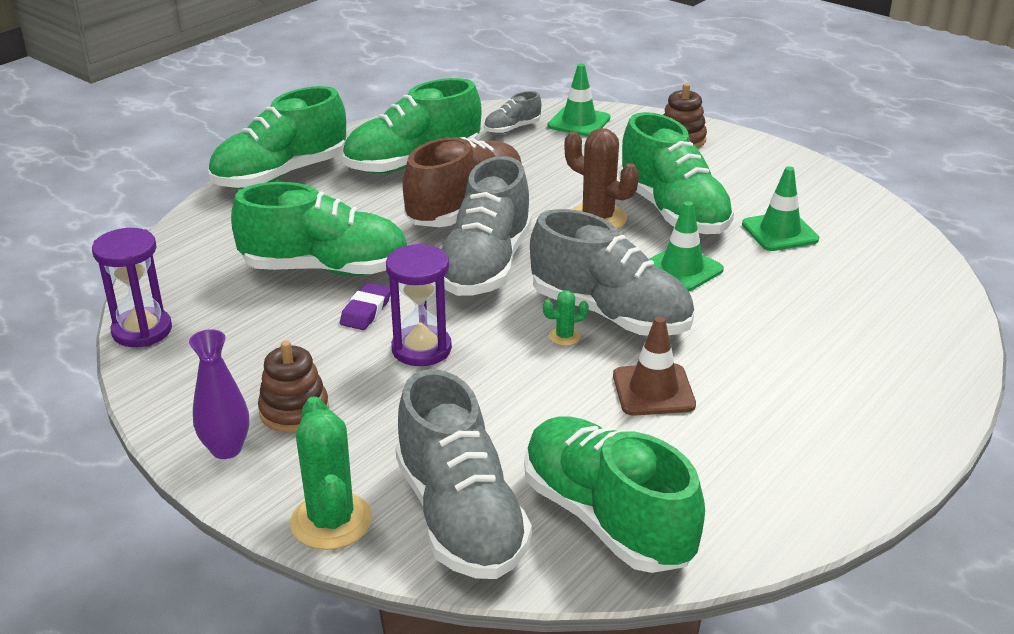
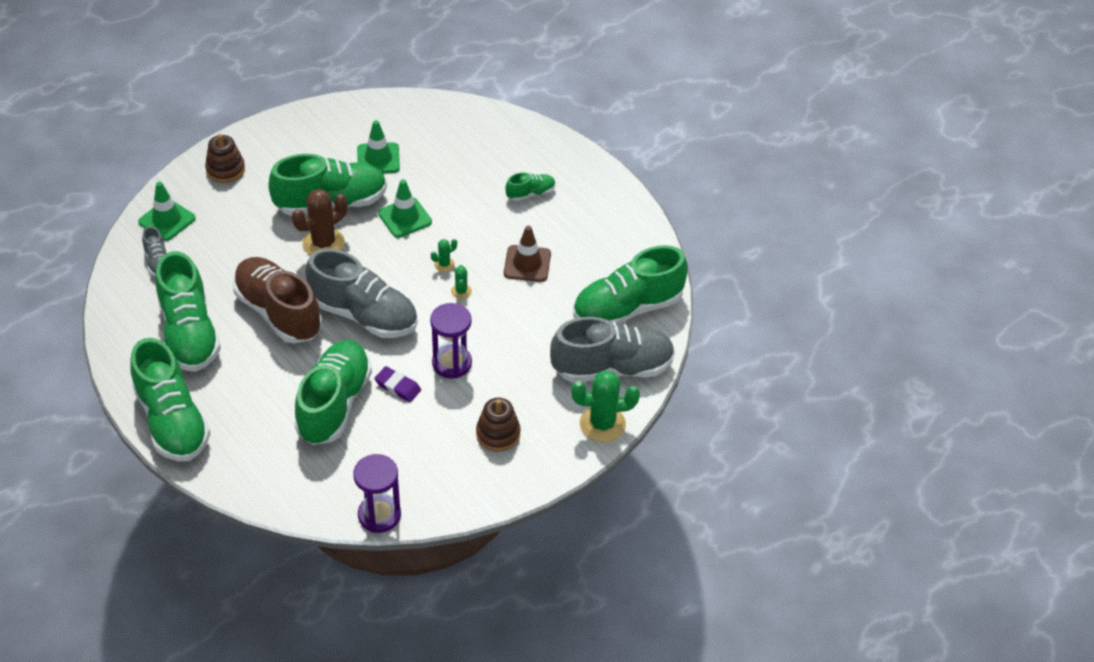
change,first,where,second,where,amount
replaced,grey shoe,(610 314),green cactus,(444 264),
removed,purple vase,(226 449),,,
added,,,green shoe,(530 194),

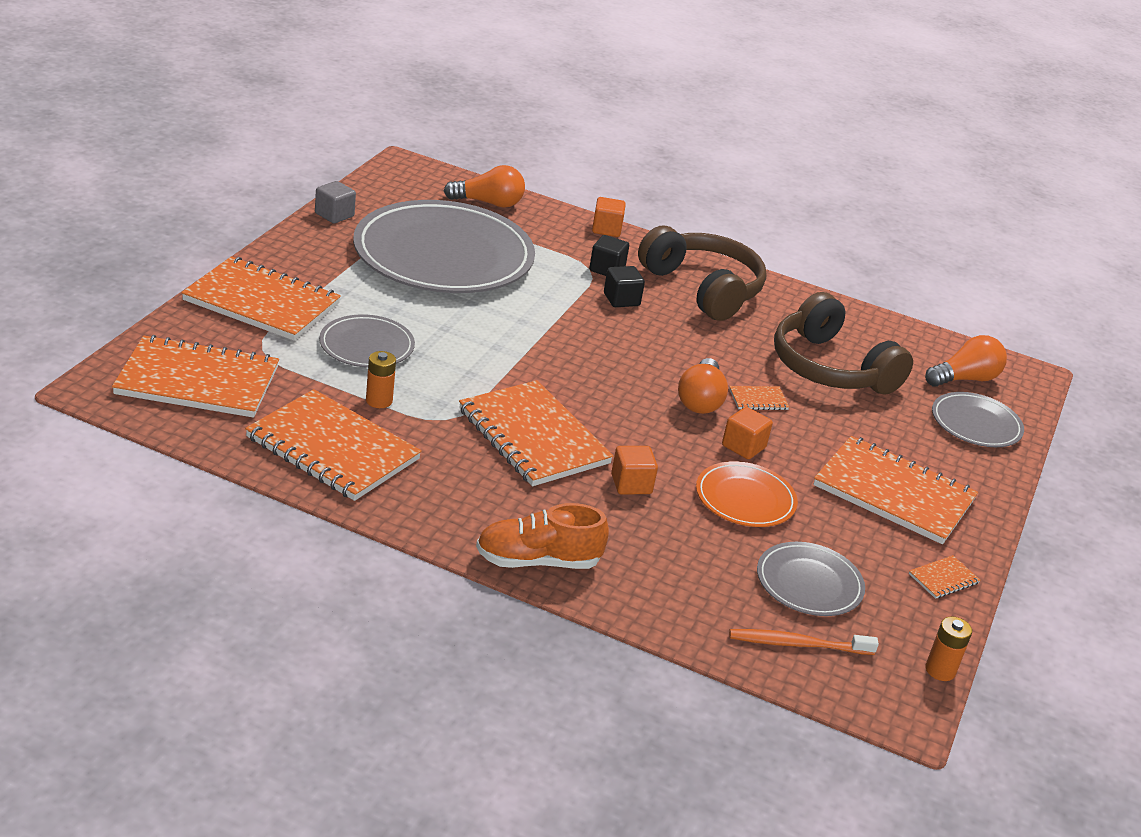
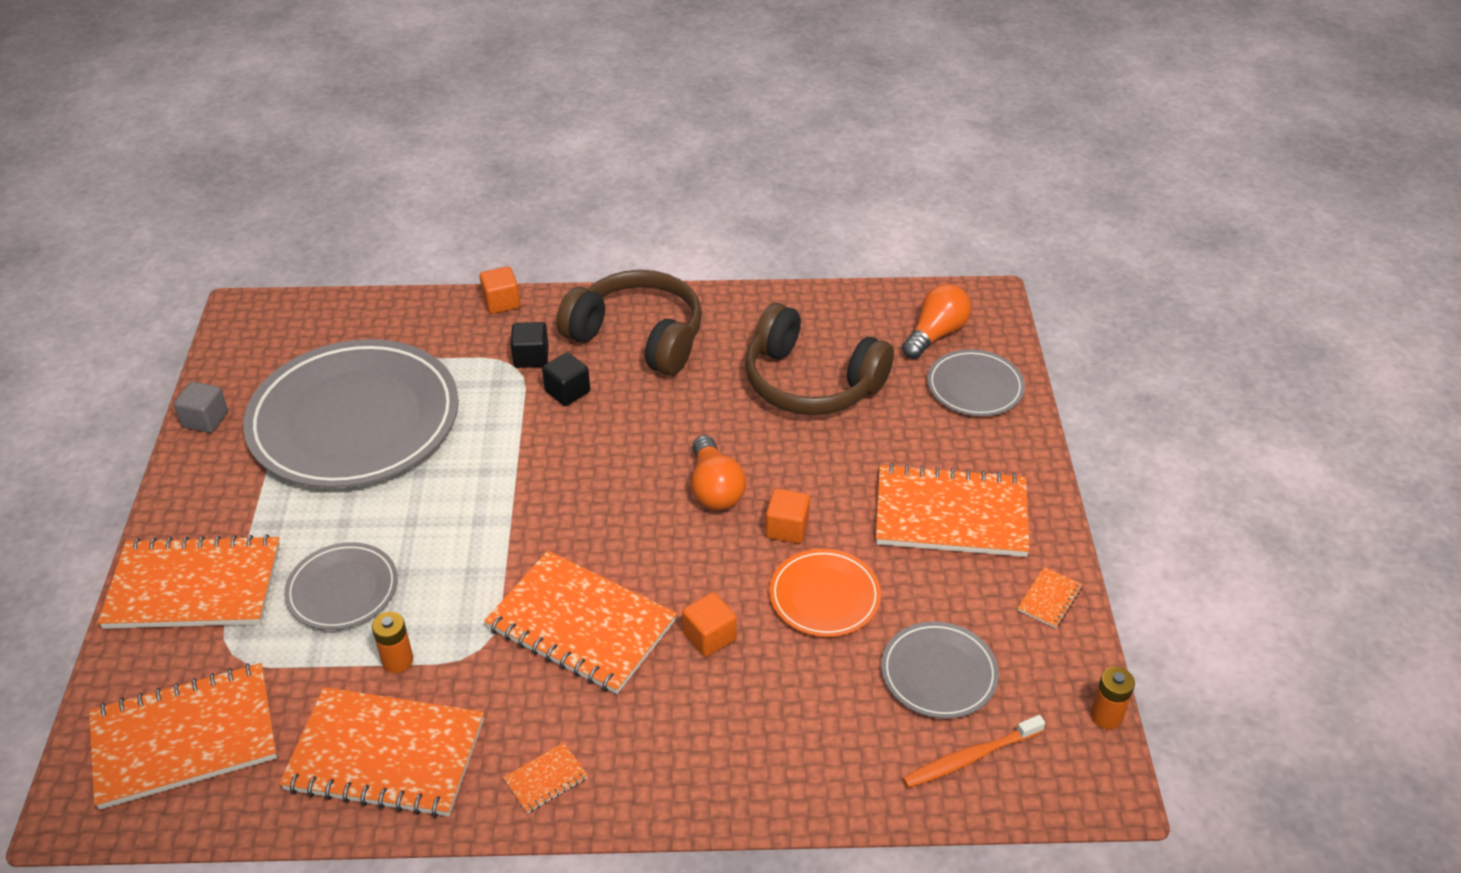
change,first,where,second,where,amount
removed,orange light bulb,(488 203),,,
moved,orange notebook,(758 399),,(546 779),
removed,orange shoe,(537 561),,,

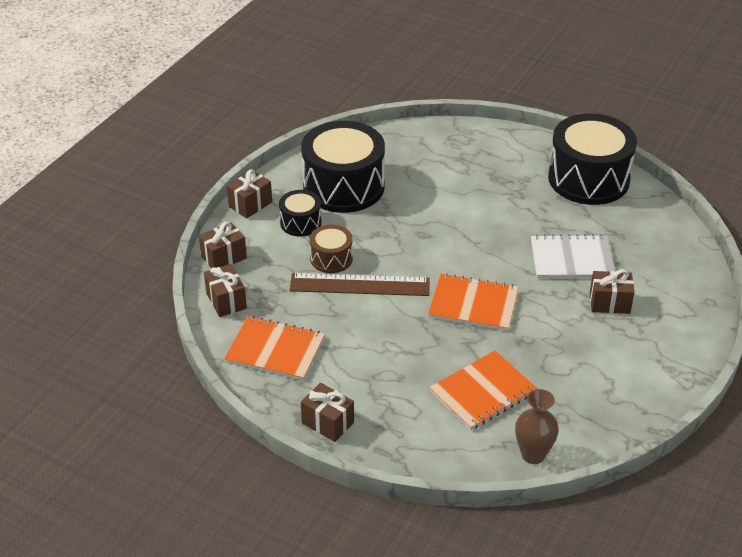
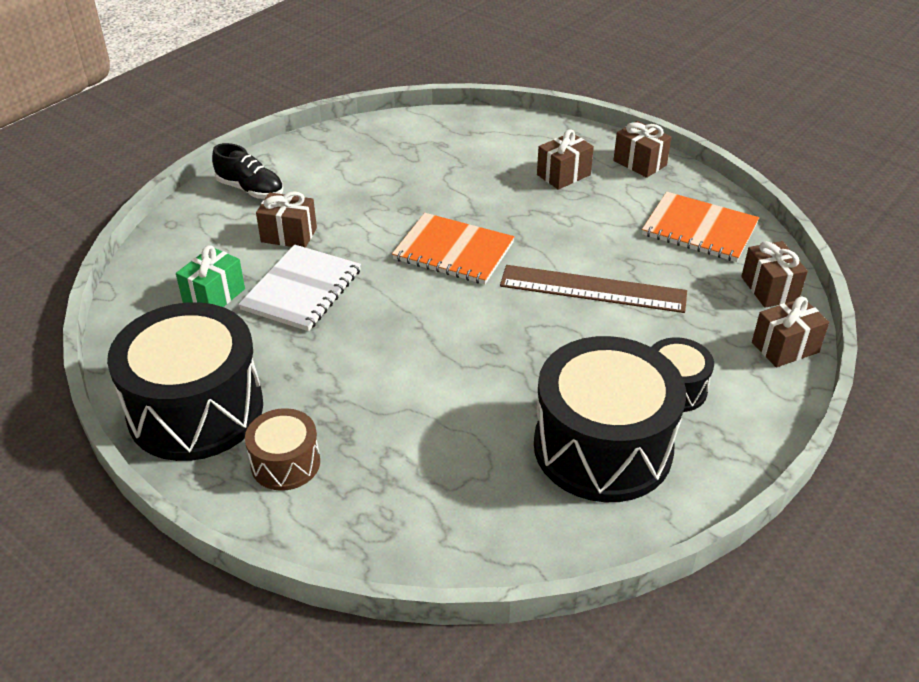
change,first,where,second,where,amount
moved,brown gift,(250 204),,(563 175),
moved,brown drum,(331 258),,(285 463),
turned,white notebook,(571 259),,(302 290),75 degrees counterclockwise
removed,orange notebook,(483 392),,,
removed,brown vase,(533 455),,,
added,,,black shoe,(250 189),
added,,,green gift,(214 296),

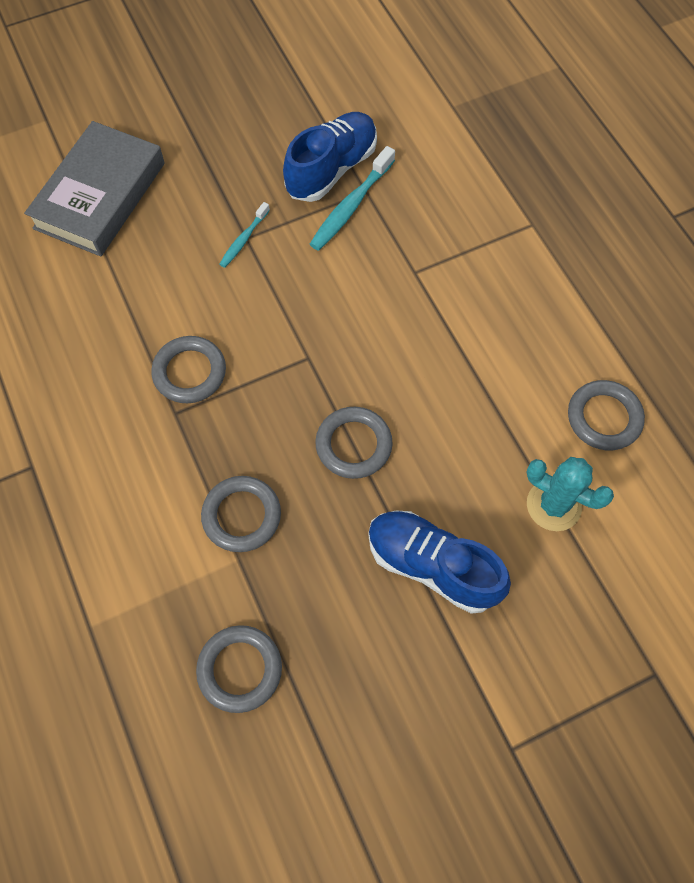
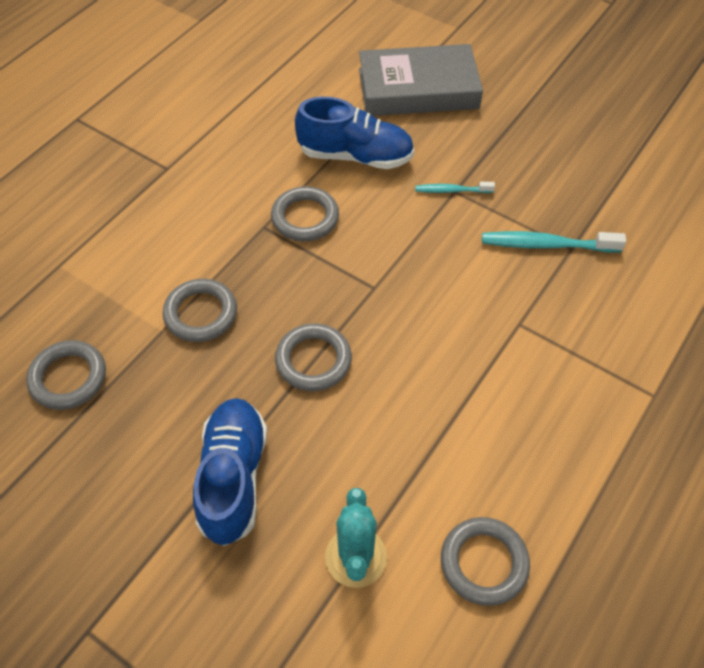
change,first,where,second,where,amount
moved,blue shoe,(331 169),,(355 156),

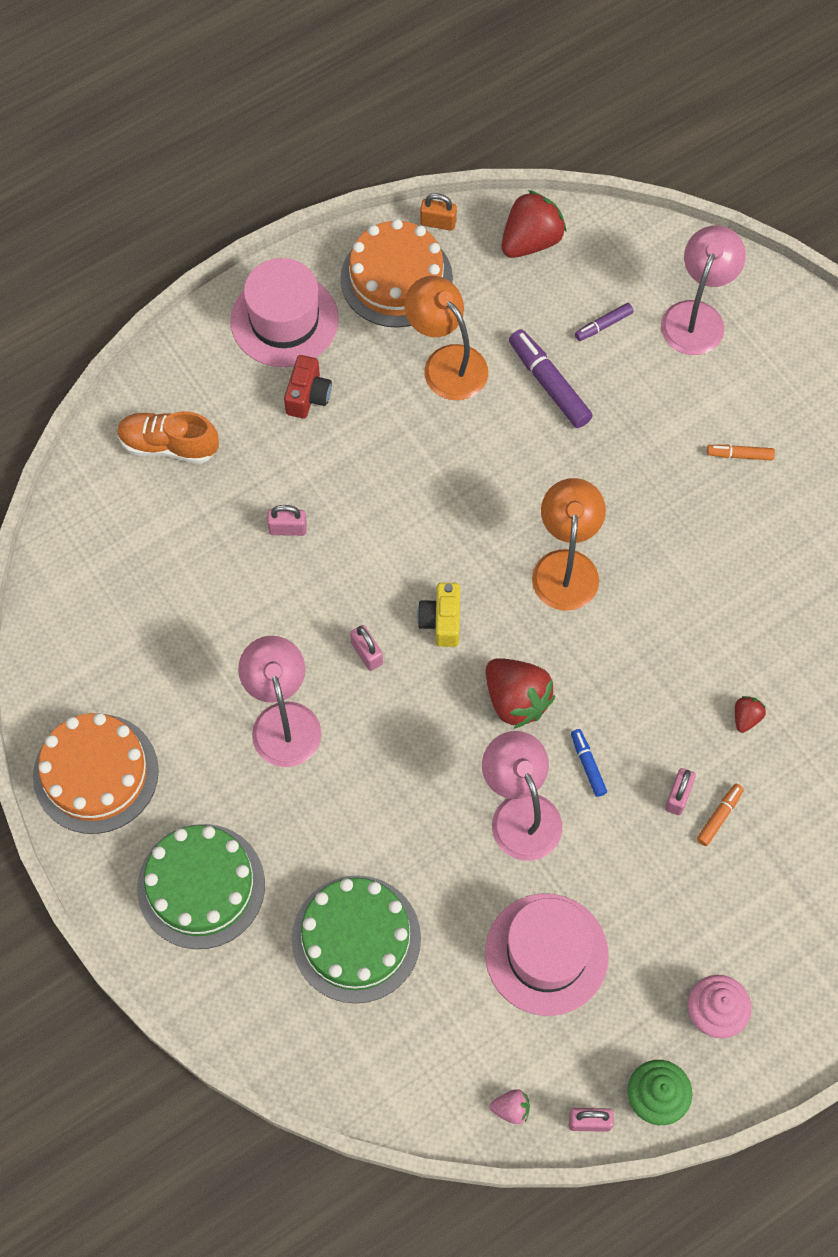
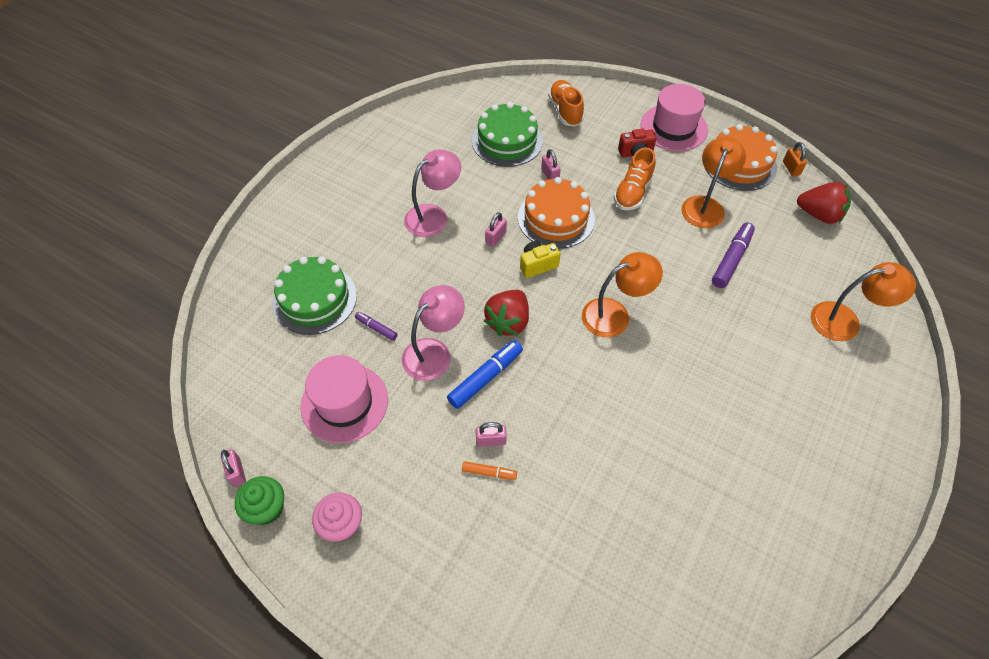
change,first,where,second,where,amount
recoloured,pink lamp,(697 316),orange lamp,(845 321),
moved,purple marker,(603 325),,(376 328),
removed,orange marker,(740 455),,,
removed,red strawberry,(746 717),,,
moved,orange cake,(96 773),,(556 218),
resized,blue marker,(587 765),,(485 378),x1.82
moved,green cake,(201 886),,(507 141),
removed,pink strawberry,(511 1109),,,
added,,,orange shoe,(632 192),

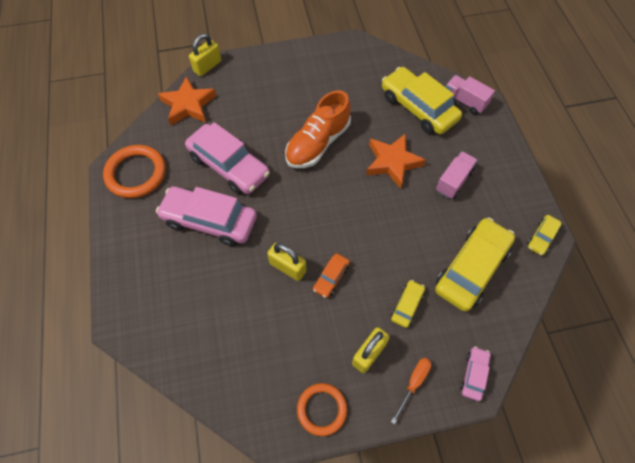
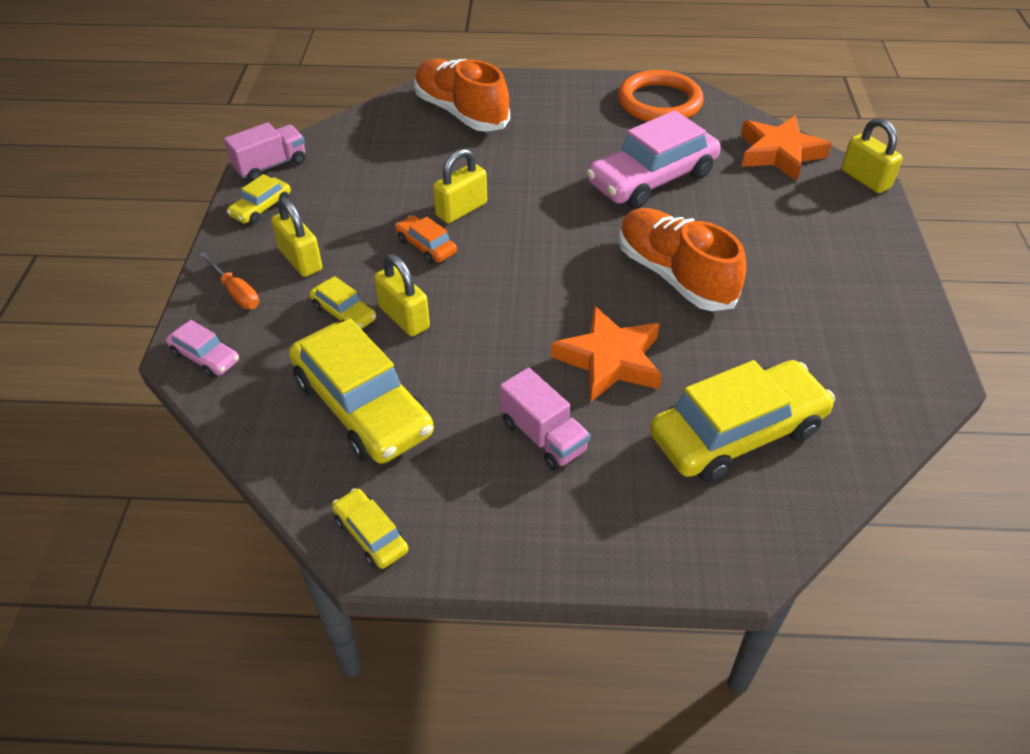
change,first,where,second,where,amount
moved,pink truck,(465 101),,(270 166),
removed,pink car,(209 221),,,
replaced,orange ring,(322 409),yellow car,(261 208),
added,,,orange shoe,(461 113),
added,,,yellow padlock,(404 317),

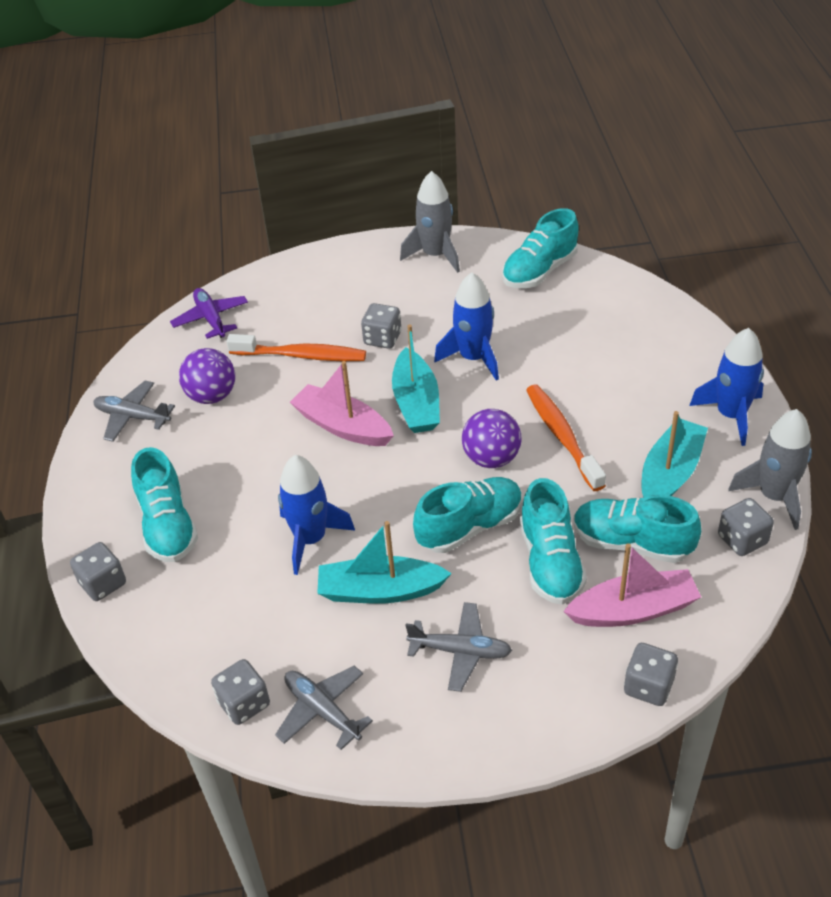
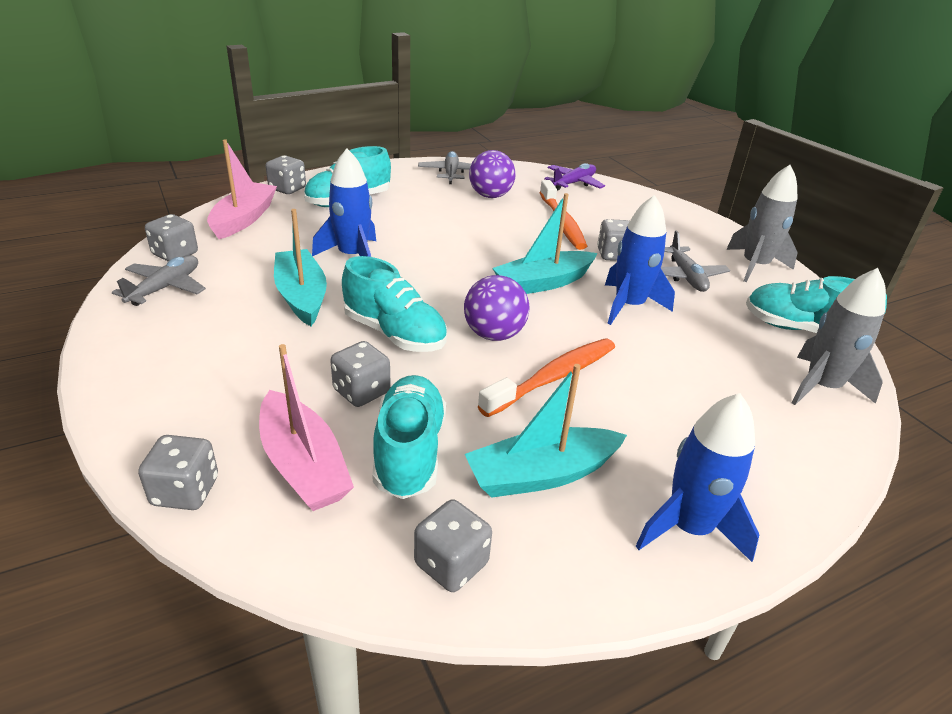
change,first,where,second,where,amount
moved,pink boat,(342 426),,(244 219),
moved,grey rocket,(774 496),,(821 387),
turned,turquoise boat,(670 473),,(541 474),150 degrees clockwise
replaced,turquoise shoe,(550 562),grey dice,(361 391),
moved,grey plane,(461 651),,(686 276),

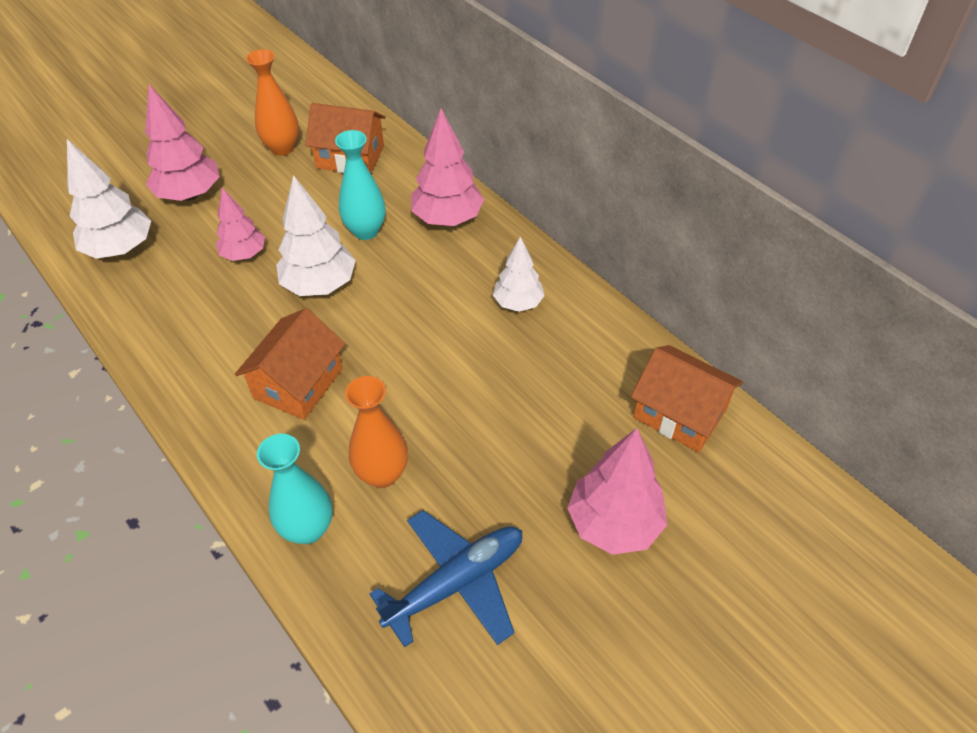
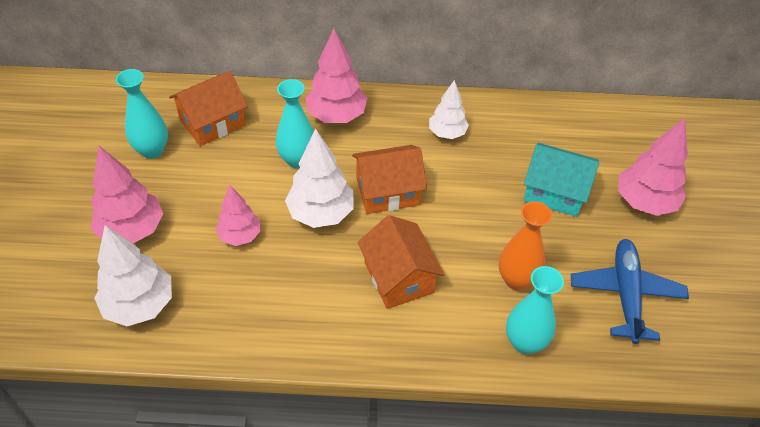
change,first,where,second,where,amount
recoloured,orange vase,(282 148),turquoise vase,(152 150),
moved,orange house,(679 413),,(388 191),
added,,,turquoise house,(555 192),

